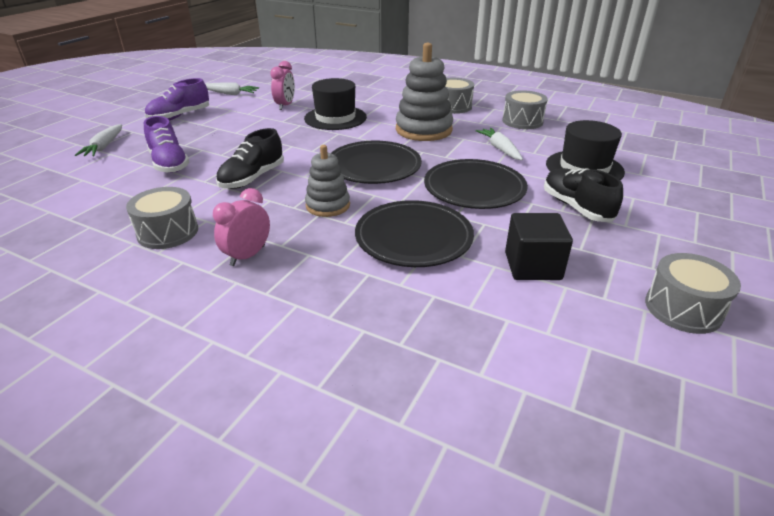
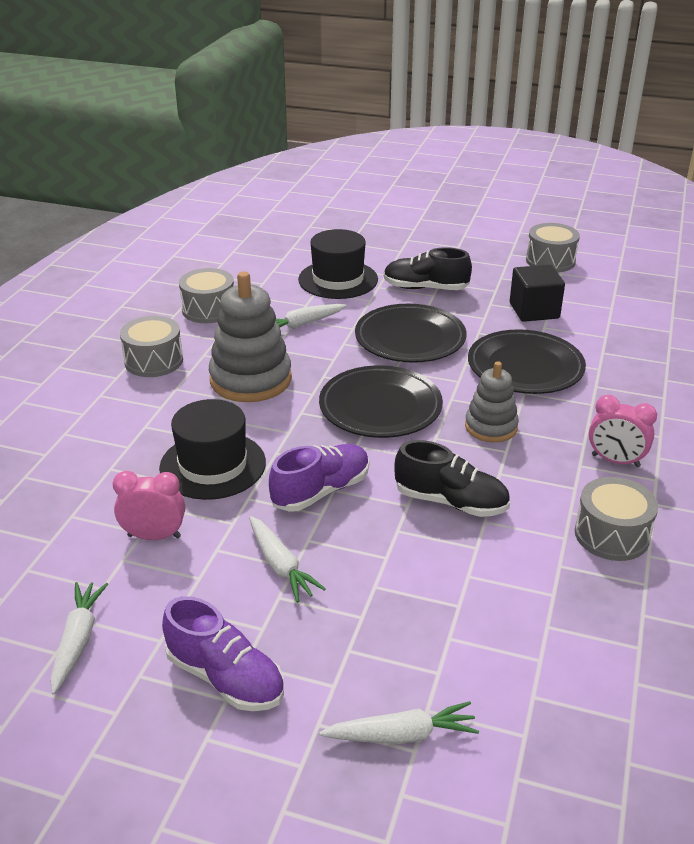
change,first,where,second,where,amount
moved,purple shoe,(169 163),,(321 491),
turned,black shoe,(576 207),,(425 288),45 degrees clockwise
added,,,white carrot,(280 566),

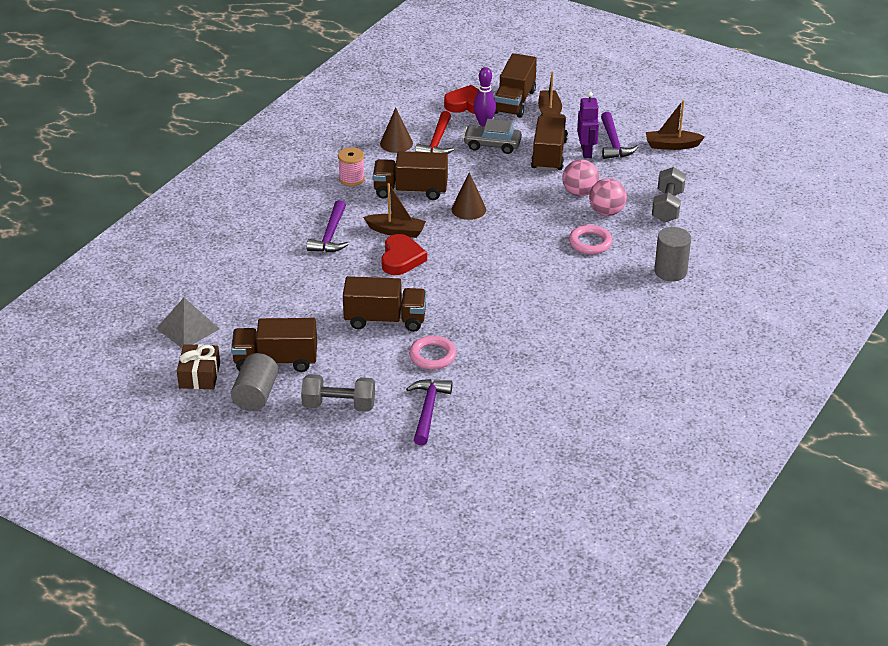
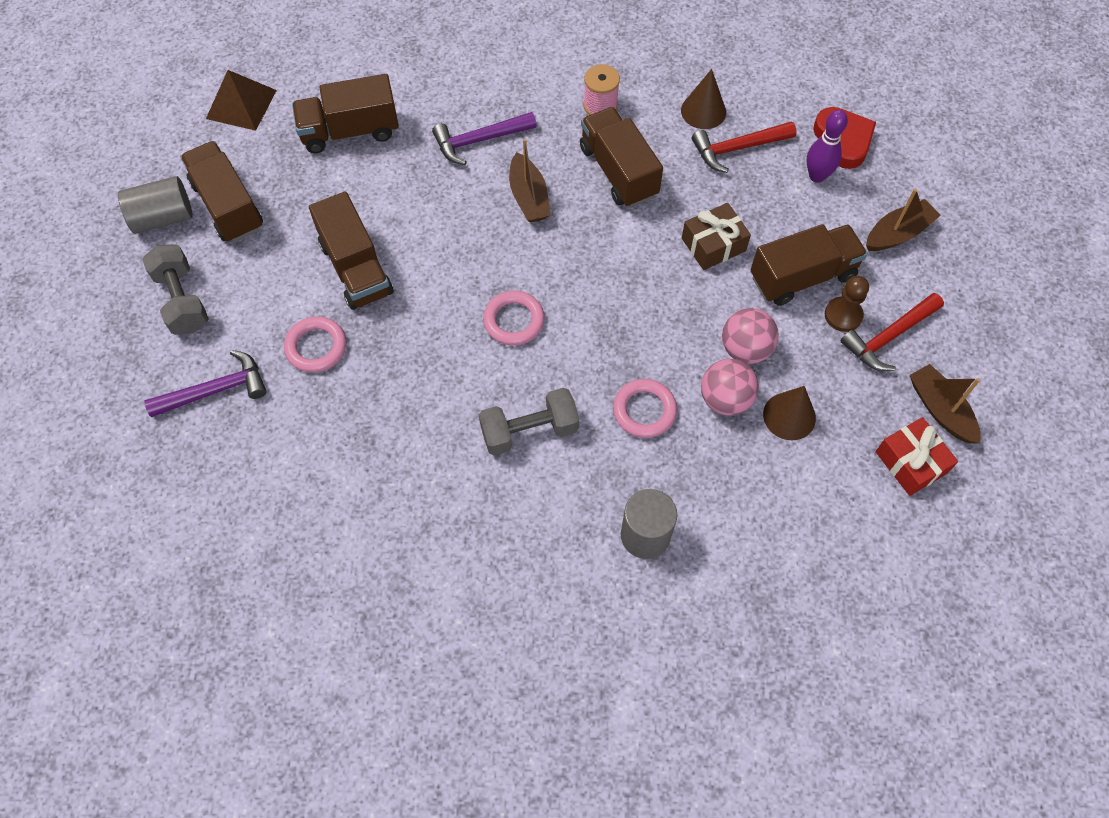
change,first,where,second,where,amount
moved,brown truck,(514 102),,(350 131),
replaced,purple robot,(586 152),brown pawn,(843 315),
recoloured,purple hammer,(613 143),red hammer,(889 337),
removed,grey car,(492 145),,,
moved,grey dumbbell,(667 206),,(529 431),
moved,brown cone,(468 209),,(789 416),
removed,red heart,(401 259),,,
recoloured,grey pyramid,(188 328),brown pyramid,(241 104),
moved,brown gift,(199 375),,(713 244),
added,,,pink ring,(514 321),
added,,,red gift,(910 462),

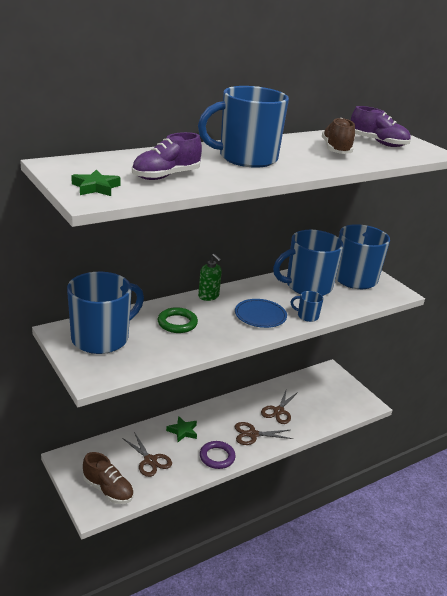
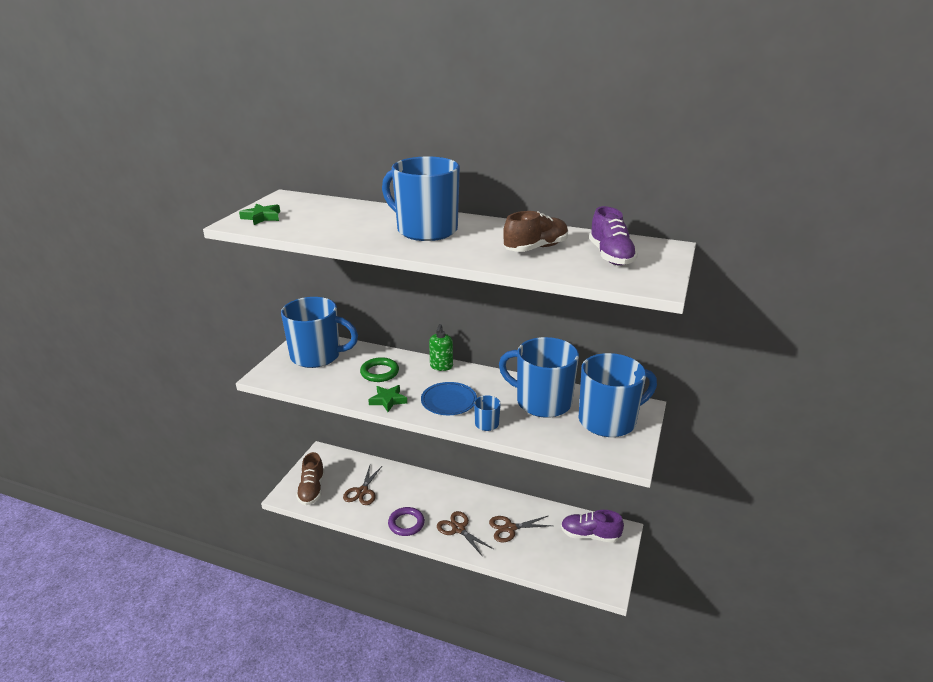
change,first,where,second,where,amount
moved,purple shoe,(166 176),,(590 535),
moved,green star,(183 431),,(388 400),

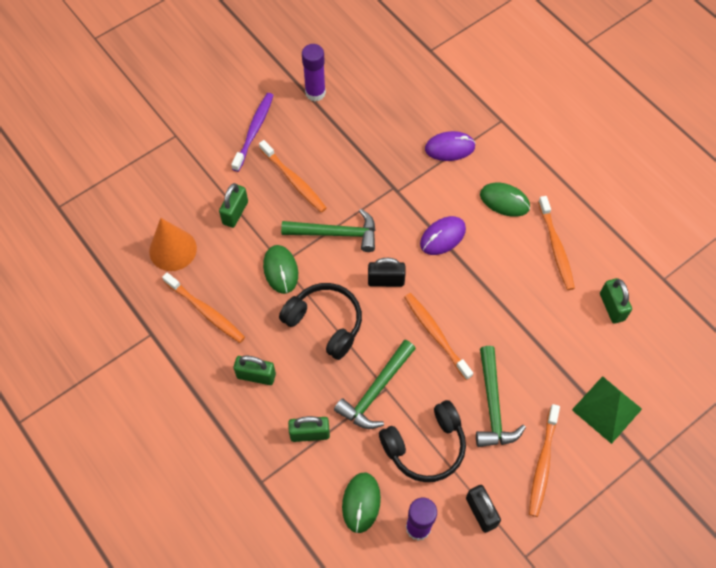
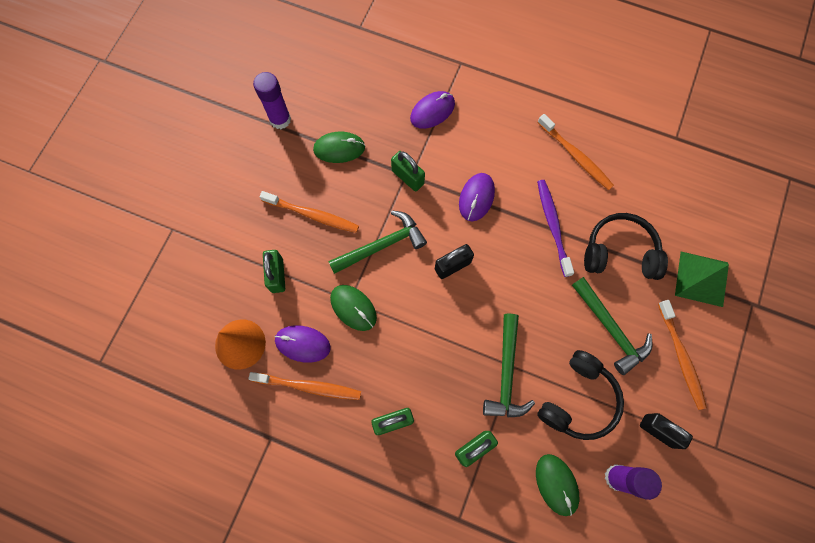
change,first,where,second,where,amount
moved,purple toothbrush,(254 131),,(553 225),
moved,green mouse,(504 201),,(339 148),
moved,green padlock,(611 307),,(407 177),
moved,black headphones,(325 323),,(620 252),
removed,orange toothbrush,(436 334),,,
added,,,purple mouse,(302 344),

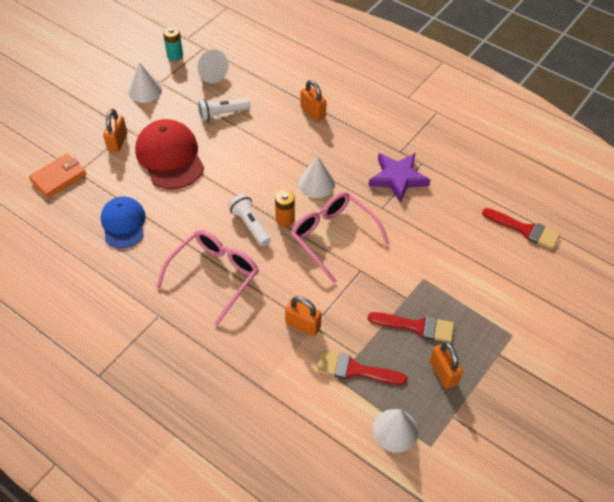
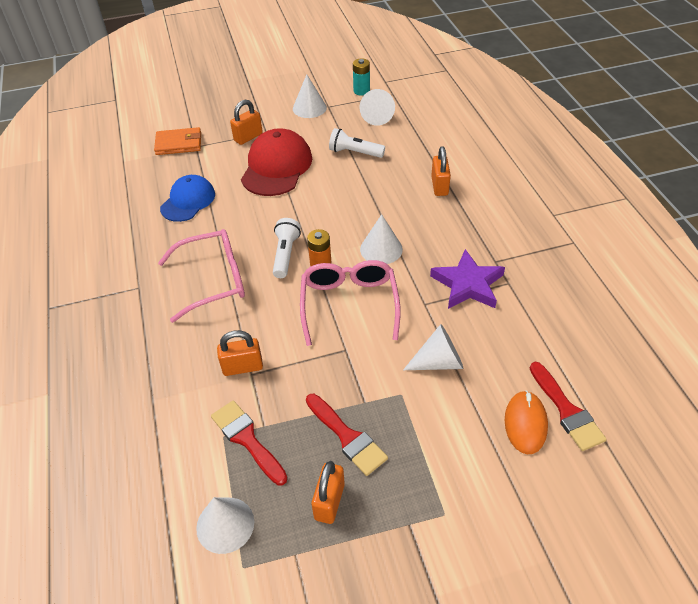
change,first,where,second,where,amount
turned,orange padlock,(303 325),,(242 367),75 degrees counterclockwise
added,,,white cone,(438 362),
added,,,orange mouse,(525 423),

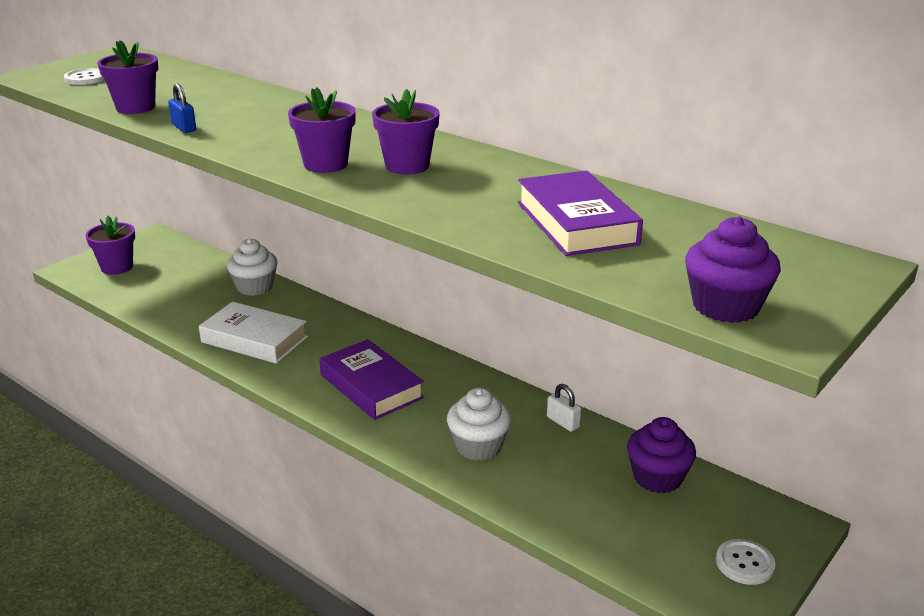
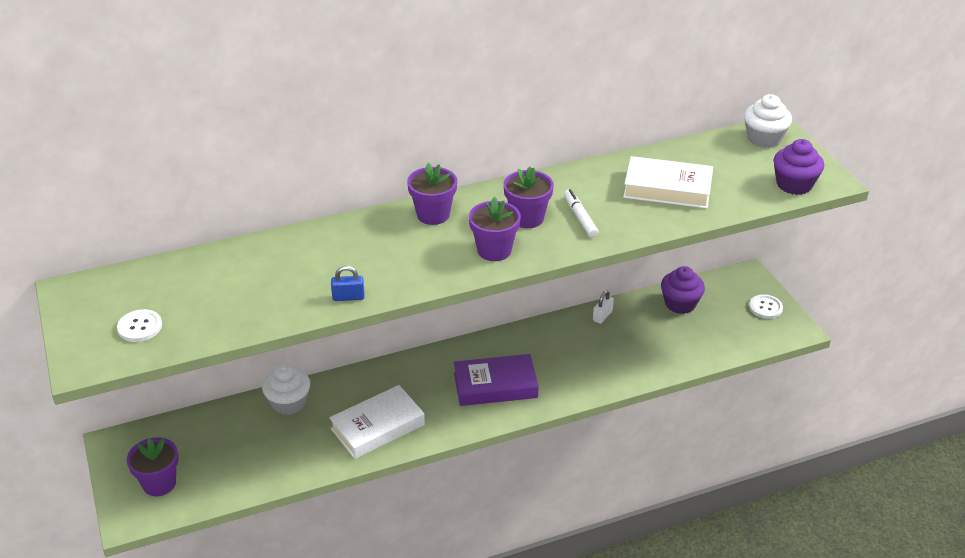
change,first,where,second,where,amount
moved,purple flower pot,(135 107),,(433 215),
recoloured,purple book,(576 223),white book,(667 188),
turned,white padlock,(563 422),,(602 316),45 degrees counterclockwise
moved,white cupcake,(478 446),,(764 138),
added,,,white marker,(580 217),

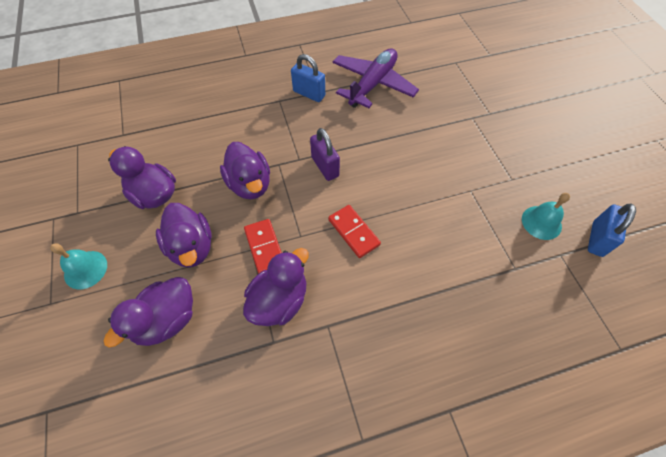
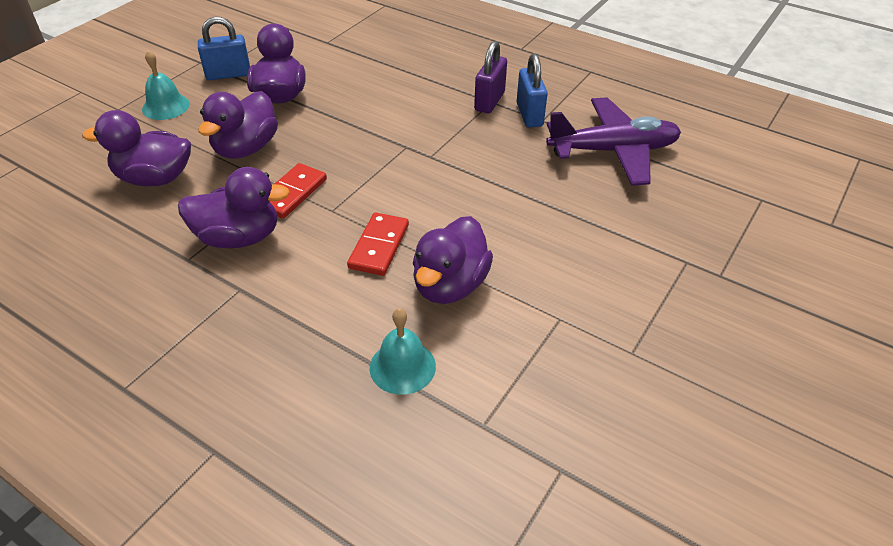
change,first,where,second,where,amount
moved,purple padlock,(325 167),,(489 101),
moved,purple duck,(250 184),,(450 285),
moved,turquoise bell,(541 222),,(402 366),
moved,blue padlock,(597 239),,(228 74),

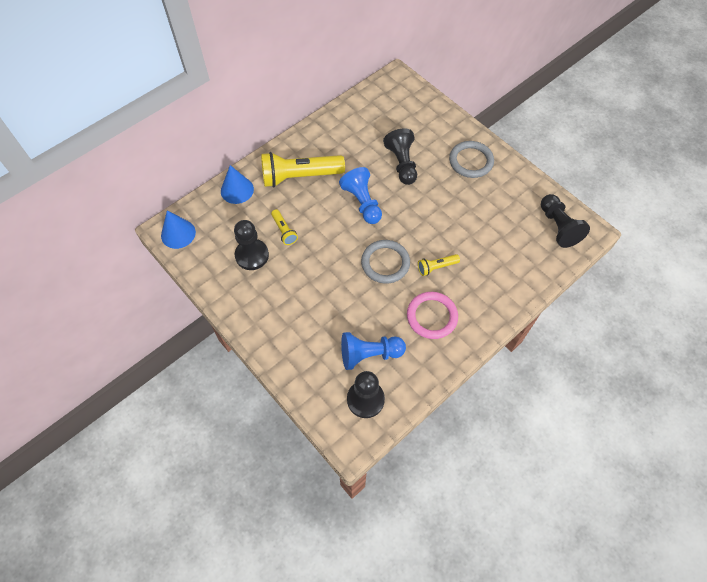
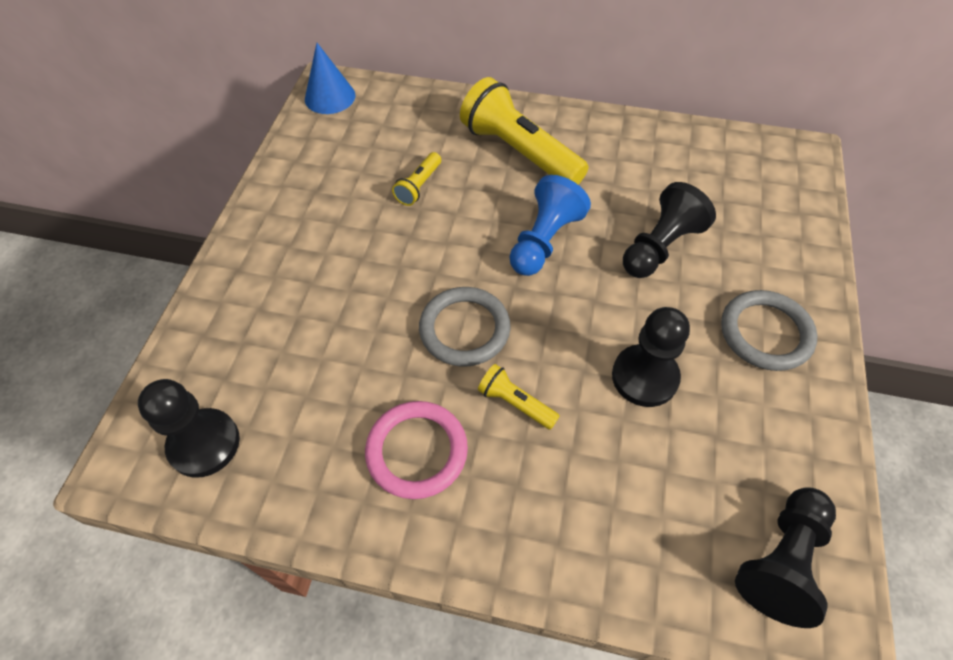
change,first,where,second,where,amount
removed,blue cone,(237 190),,,
moved,black pawn,(252 255),,(644 377),
removed,blue pawn,(369 354),,,

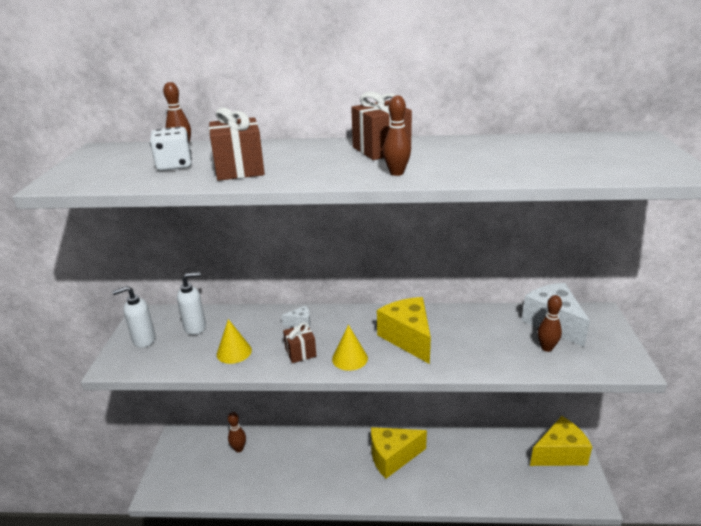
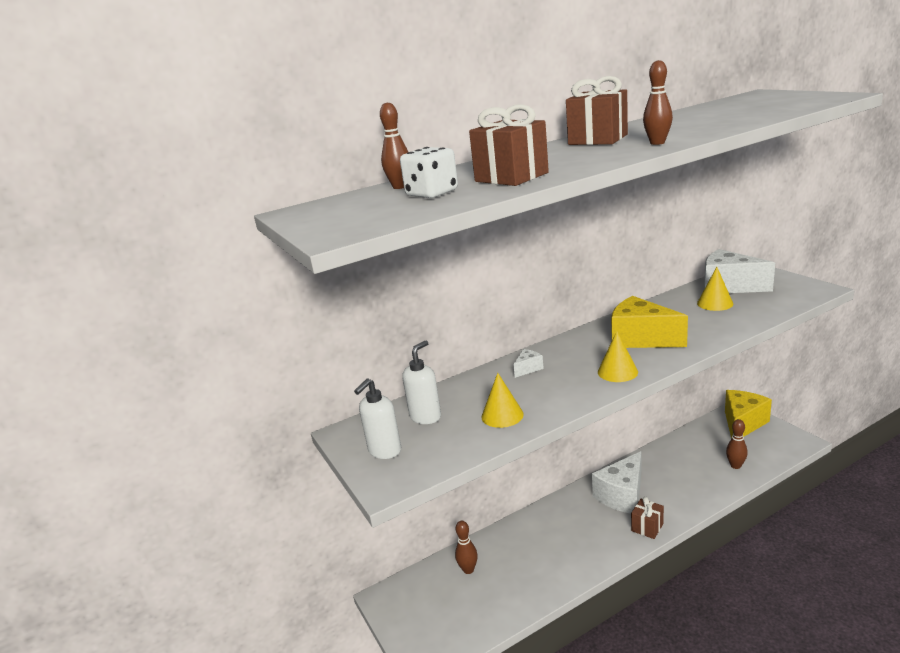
change,first,where,second,where,amount
moved,brown bowling pin,(546 348),,(735 466),
moved,brown gift,(300 353),,(647 527),
recoloured,yellow cheese,(392 457),white cheese,(622 495),
added,,,yellow cone,(715 303),

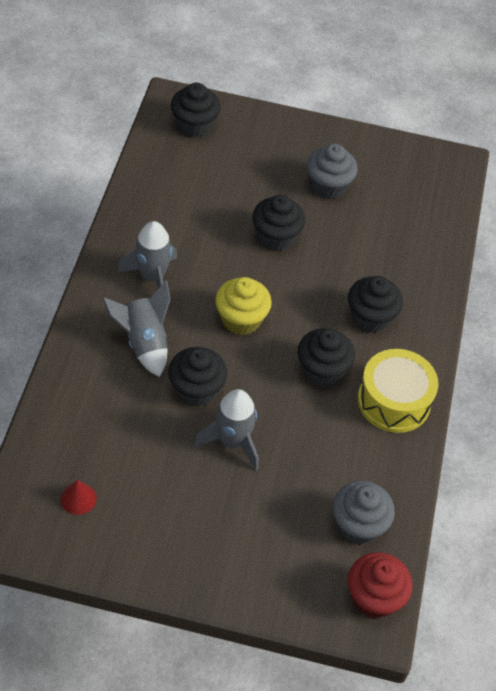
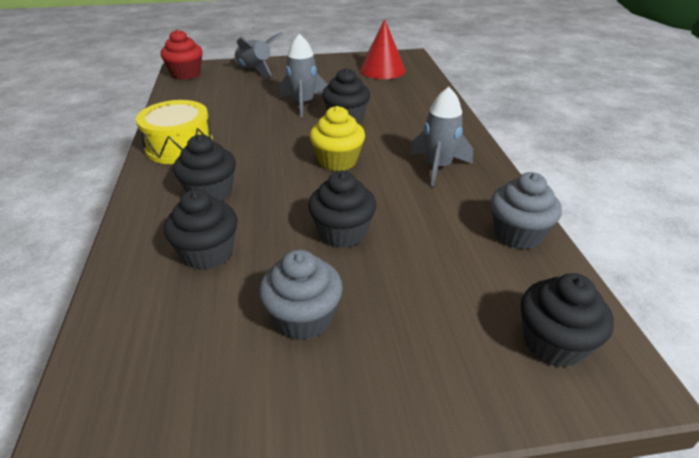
change,first,where,second,where,amount
moved,grey rocket,(143 343),,(255 70),
moved,black cupcake,(322 370),,(208 253),
resized,red cone,(78 498),,(382 70),x2.05
moved,grey cupcake,(358 525),,(517 234),

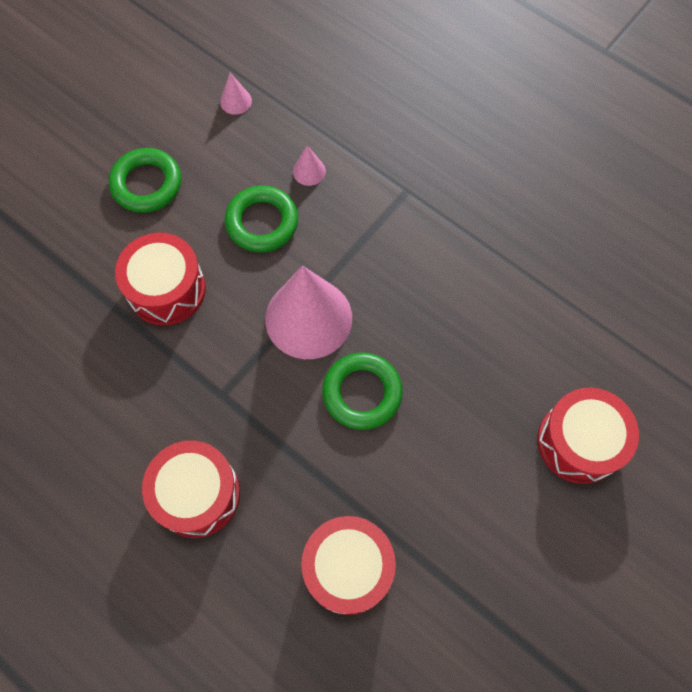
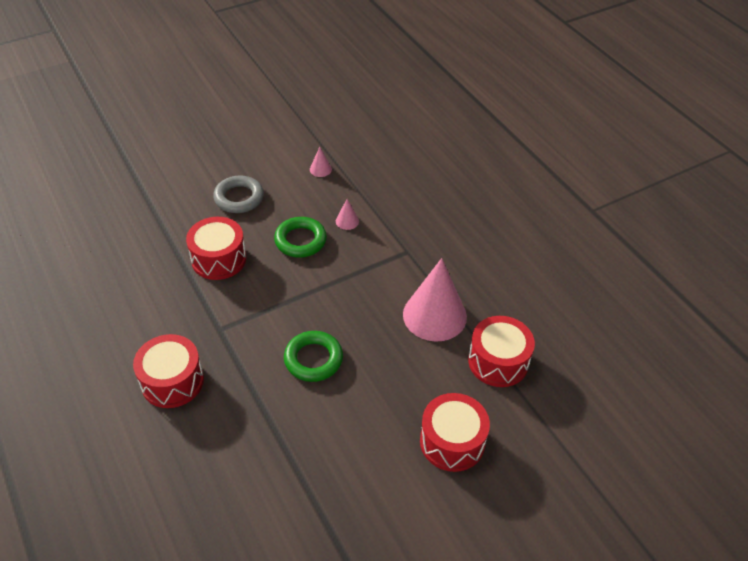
change,first,where,second,where,amount
recoloured,green ring,(147 184),grey ring,(239 198),
moved,pink cone,(308 318),,(434 315),
moved,red drum,(348 568),,(498 361),

